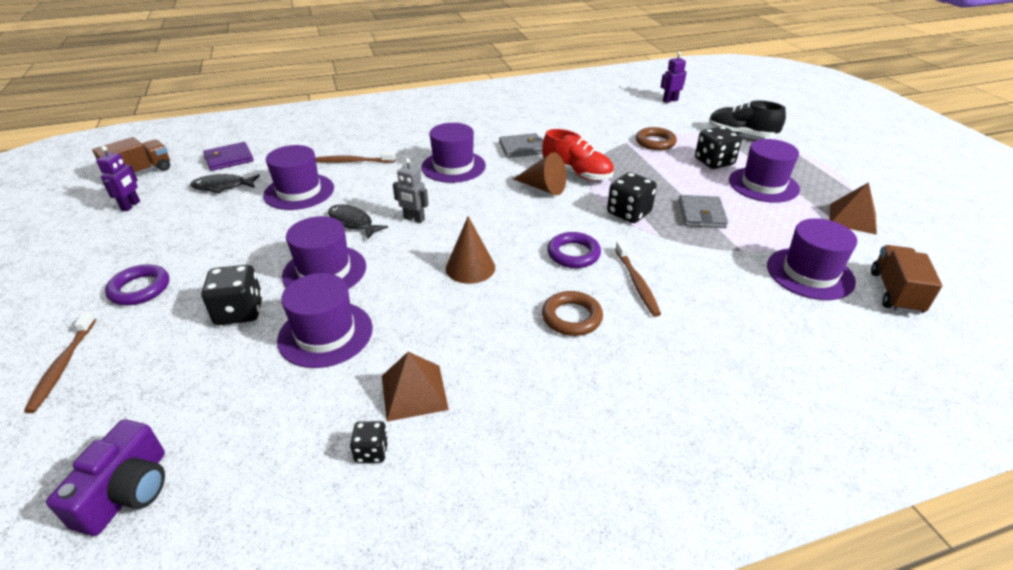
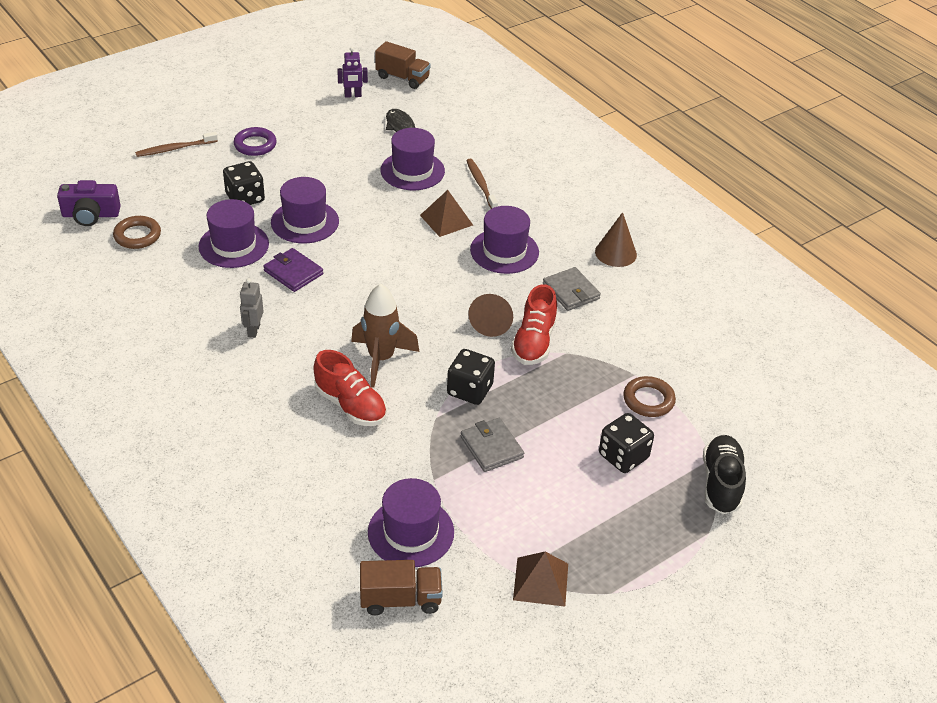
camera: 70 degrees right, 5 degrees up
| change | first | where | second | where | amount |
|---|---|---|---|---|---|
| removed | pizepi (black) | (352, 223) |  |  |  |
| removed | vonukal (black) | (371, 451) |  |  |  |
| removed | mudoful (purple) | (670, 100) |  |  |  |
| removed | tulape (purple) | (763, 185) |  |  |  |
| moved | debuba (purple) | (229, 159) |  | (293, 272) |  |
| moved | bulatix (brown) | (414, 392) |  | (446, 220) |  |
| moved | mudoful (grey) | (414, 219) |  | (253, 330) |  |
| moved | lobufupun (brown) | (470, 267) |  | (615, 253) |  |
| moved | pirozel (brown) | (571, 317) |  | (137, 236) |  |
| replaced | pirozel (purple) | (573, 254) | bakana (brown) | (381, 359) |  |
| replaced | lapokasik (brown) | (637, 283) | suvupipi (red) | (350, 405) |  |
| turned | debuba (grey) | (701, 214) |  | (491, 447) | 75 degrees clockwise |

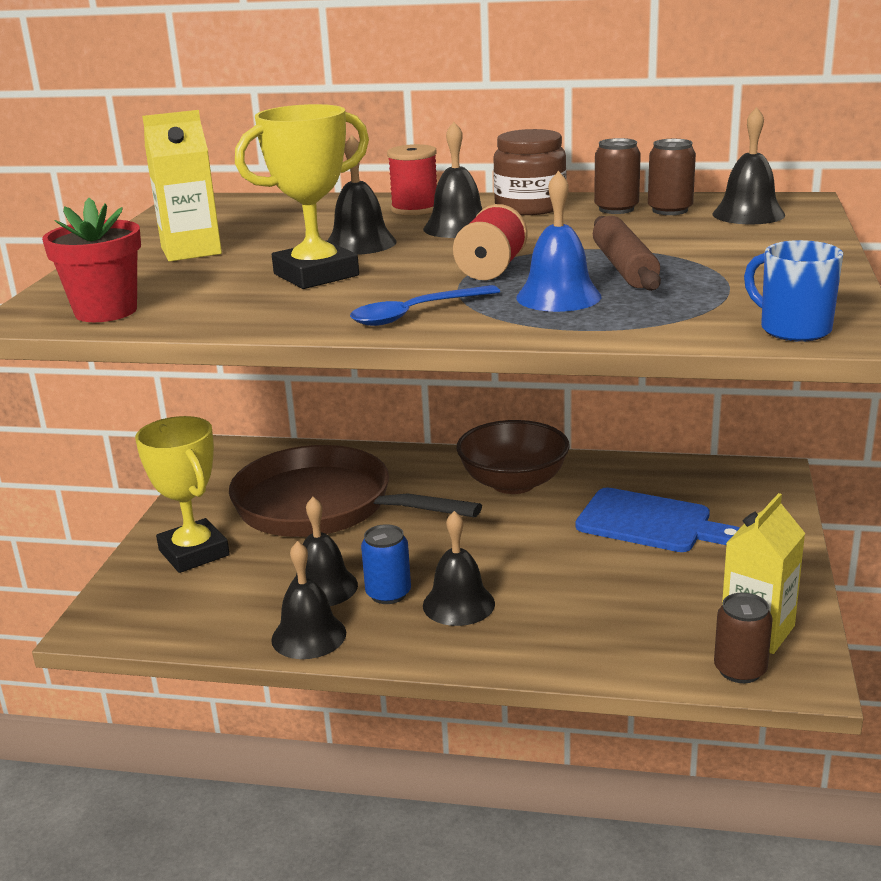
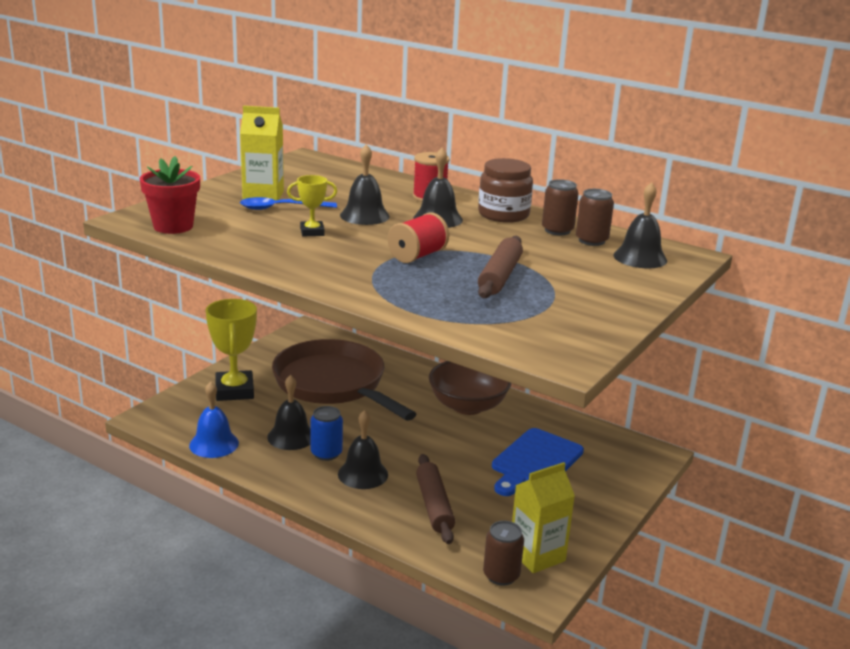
camera: 20 degrees right, 0 degrees up
| change | first | where | second | where | amount |
|---|---|---|---|---|---|
| removed | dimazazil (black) | (308, 636) |  |  |  |
| removed | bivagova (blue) | (793, 329) |  |  |  |
| added |  |  | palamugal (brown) | (434, 505) |  |
| moved | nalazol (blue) | (415, 314) |  | (281, 208) |  |
| moved | dimazazil (blue) | (558, 297) |  | (214, 444) |  |
| turned | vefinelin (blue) | (650, 522) |  | (534, 461) | 75 degrees clockwise |
| resized | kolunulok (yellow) | (316, 275) |  | (312, 232) | x0.52 |

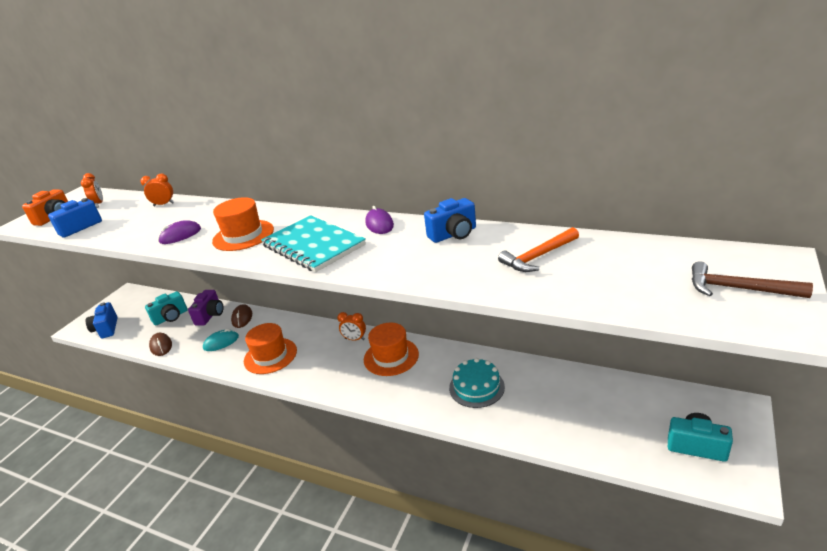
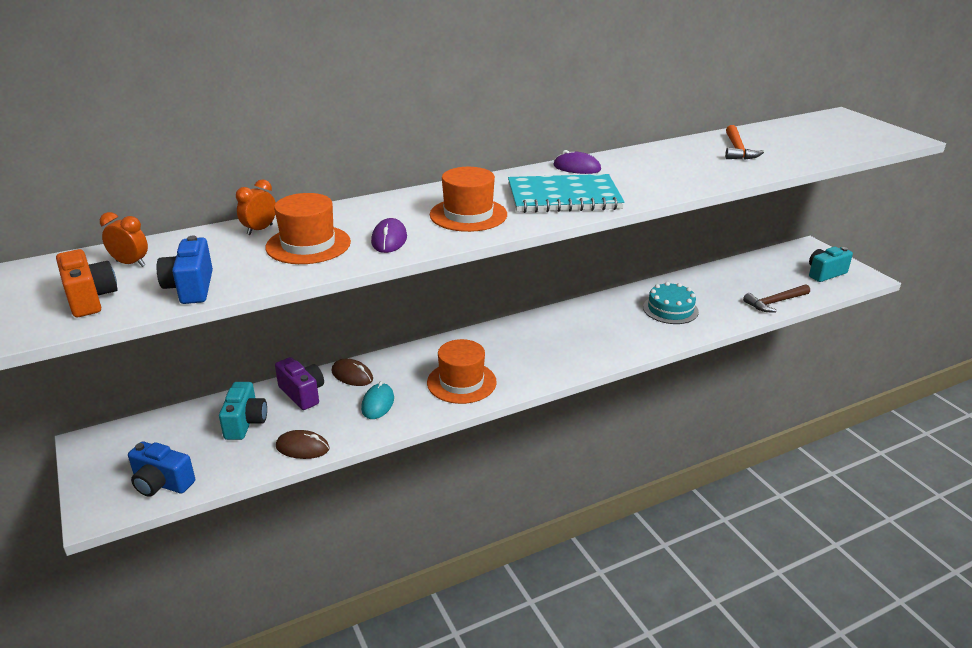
camera: 55 degrees left, 0 degrees up
| change | first | where | second | where | amount |
|---|---|---|---|---|---|
| removed | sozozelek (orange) | (355, 339) |  |  |  |
| removed | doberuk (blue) | (453, 234) |  |  |  |
| moved | tulape (orange) | (391, 357) |  | (308, 245) |  |
| moved | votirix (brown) | (738, 289) |  | (775, 302) |  |

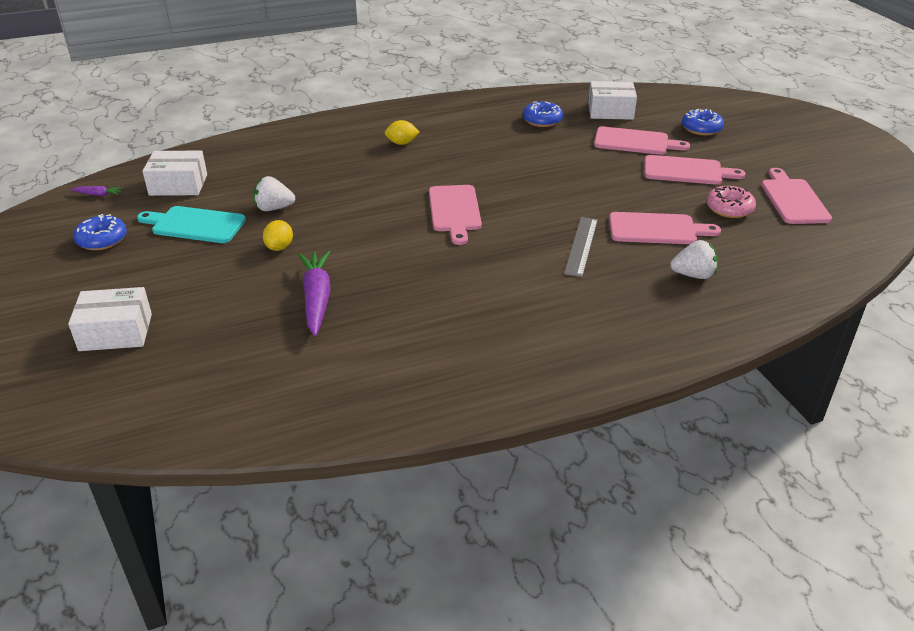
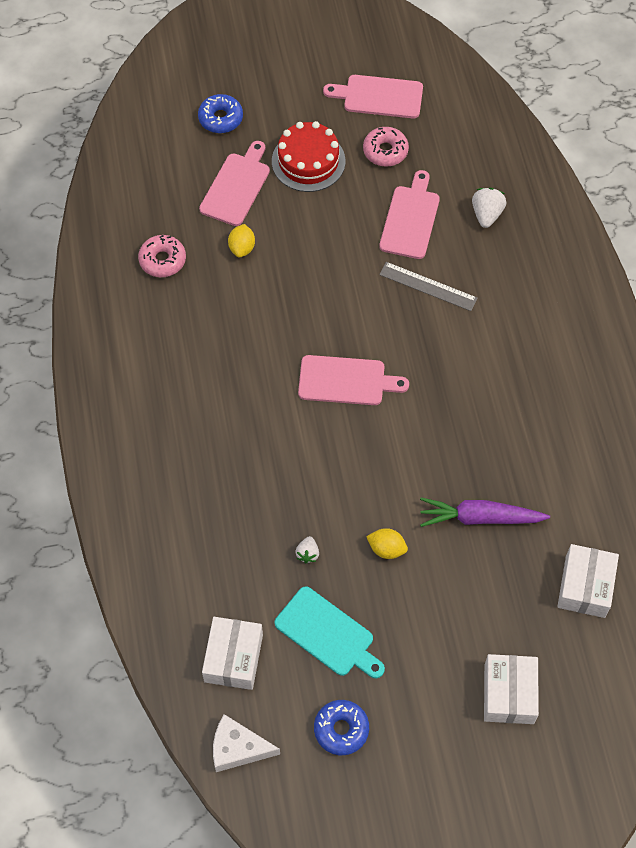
camera: 80 degrees left, 25 degrees up
| change | first | where | second | where | amount |
|---|---|---|---|---|---|
| moved | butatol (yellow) | (402, 143) |  | (242, 248) |  |
| moved | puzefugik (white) | (610, 111) |  | (585, 586) |  |
| replaced | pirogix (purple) | (98, 194) | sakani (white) | (238, 748) |  |
| replaced | vefinelin (pink) | (686, 171) | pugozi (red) | (308, 161) |  |
| recoloured | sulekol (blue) | (542, 120) | sulekol (pink) | (162, 260) |  |
| turned | vefinelin (turquoise) | (195, 225) |  | (327, 634) | 75 degrees counterclockwise |
| resized | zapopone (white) | (274, 208) |  | (307, 553) | x0.62 |

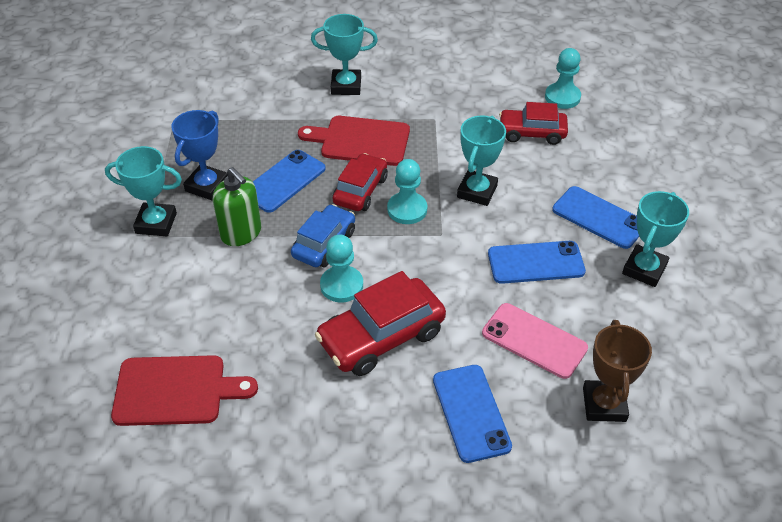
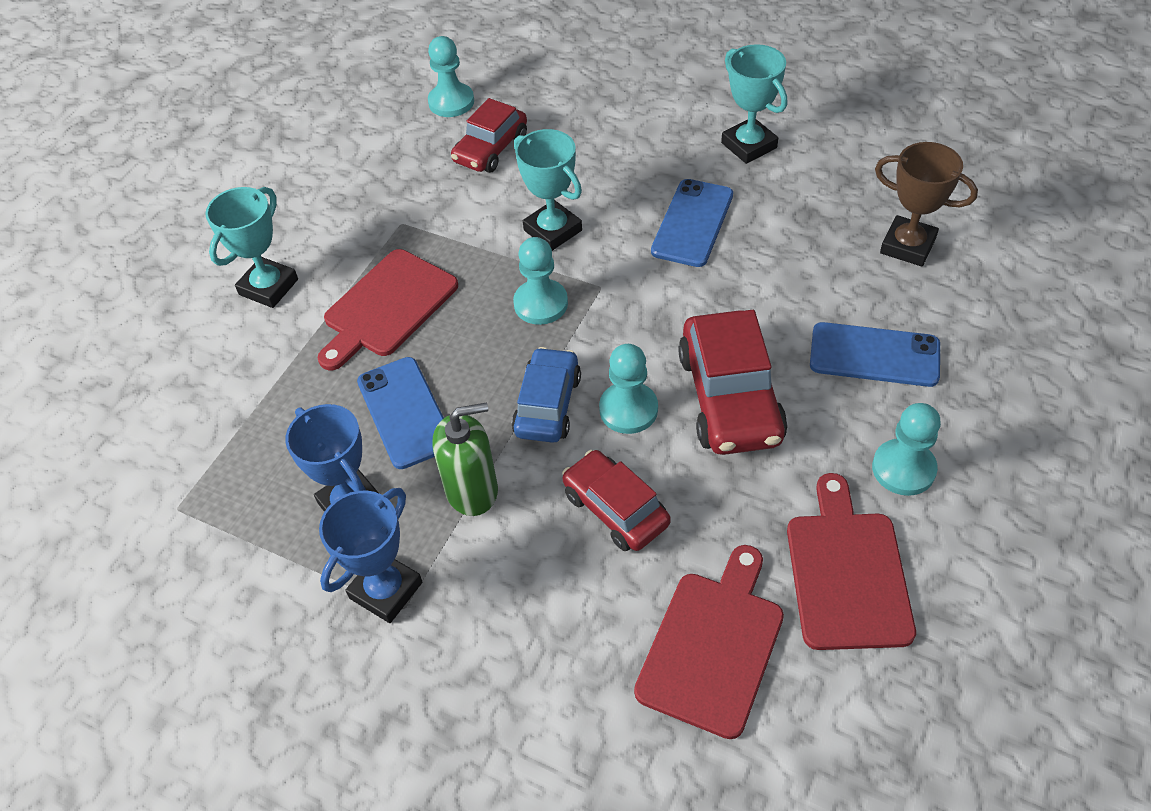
camera: 60 degrees left, 5 degrees up
| change | first | where | second | where | amount |
|---|---|---|---|---|---|
| removed | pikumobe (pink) | (534, 340) |  |  |  |
| removed | pikumobe (blue) | (599, 217) |  |  |  |
| added |  |  | vefinelin (red) | (847, 572) |  |
| added |  |  | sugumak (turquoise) | (903, 469) |  |
| moved | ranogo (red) | (360, 190) |  | (615, 509) |  |
| recoloured | kolunulok (turquoise) | (156, 223) | kolunulok (blue) | (386, 590) |  |
| turned | ranogo (blue) | (324, 244) |  | (547, 405) | 45 degrees clockwise |

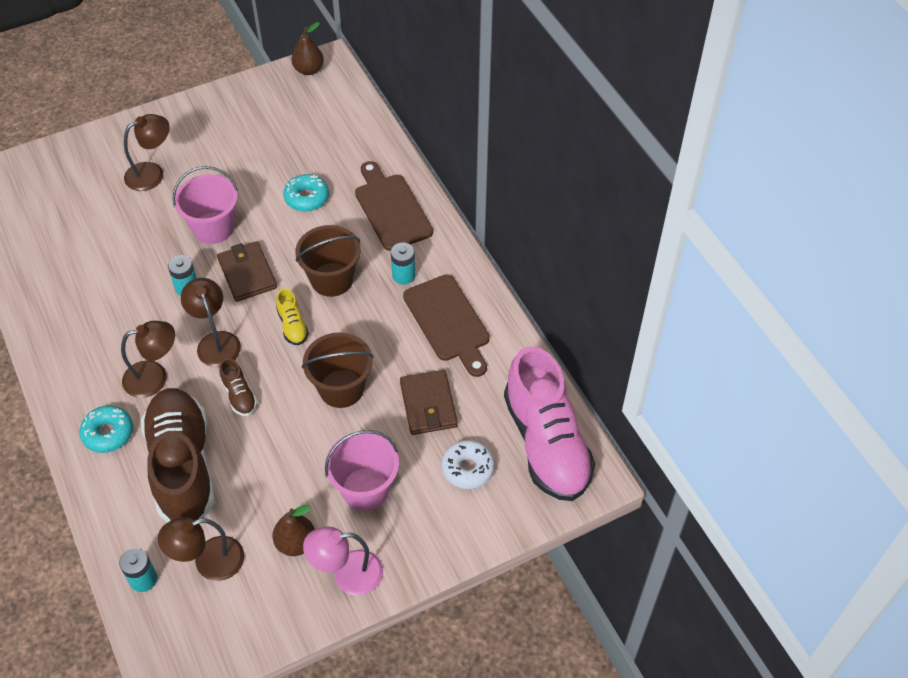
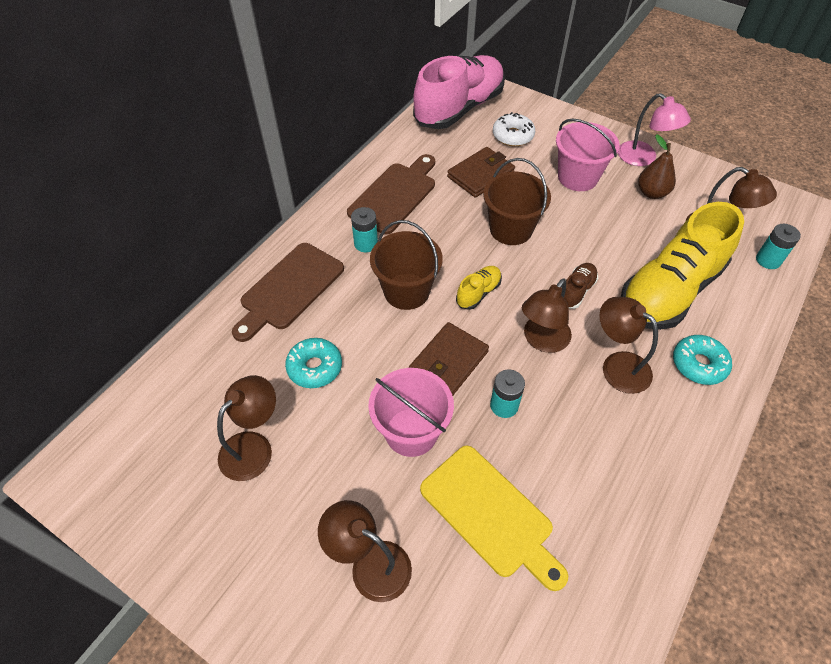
camera: 120 degrees left, 0 degrees up
| change | first | where | second | where | amount |
|---|---|---|---|---|---|
| removed | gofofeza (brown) | (309, 70) |  |  |  |
| added |  |  | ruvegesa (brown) | (254, 447) |  |
| added |  |  | vefinelin (yellow) | (490, 514) |  |
| recoloured | suvupipi (brown) | (182, 466) | suvupipi (yellow) | (669, 291) |  |

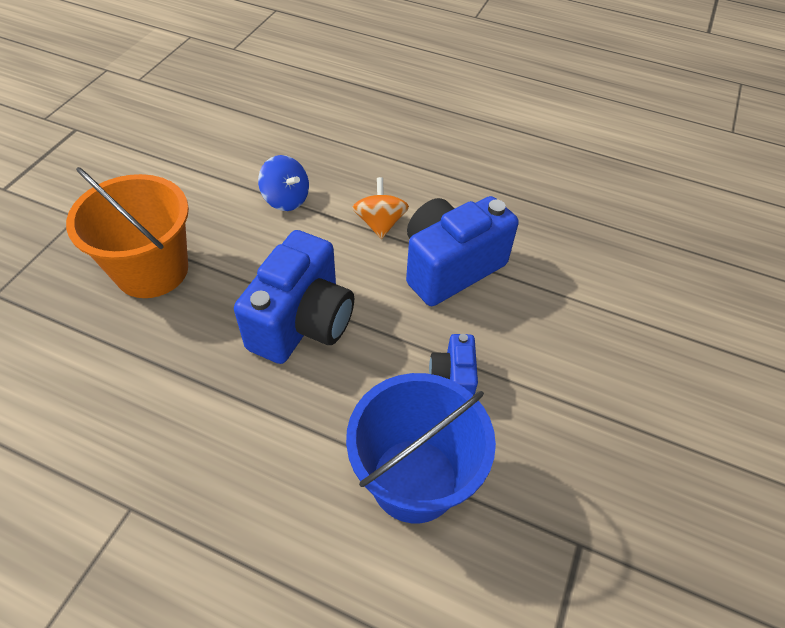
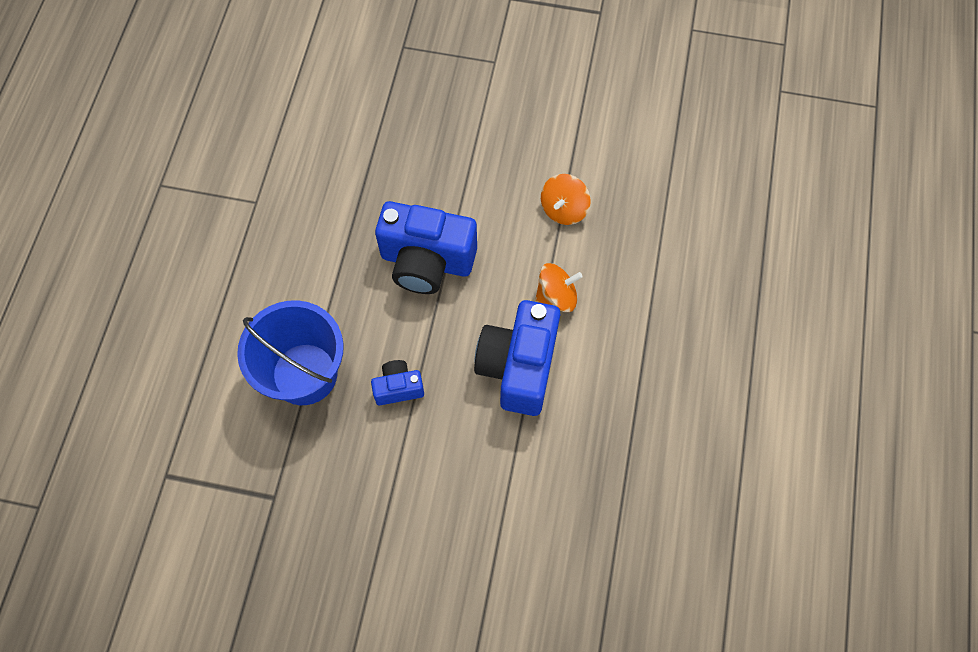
camera: 80 degrees right, 15 degrees up
| change | first | where | second | where | amount |
|---|---|---|---|---|---|
| removed | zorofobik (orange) | (152, 270) |  |  |  |
| recoloured | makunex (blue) | (286, 199) | makunex (orange) | (563, 209) |  |
| turned | doberuk (blue) | (450, 267) |  | (518, 367) | 120 degrees counterclockwise |

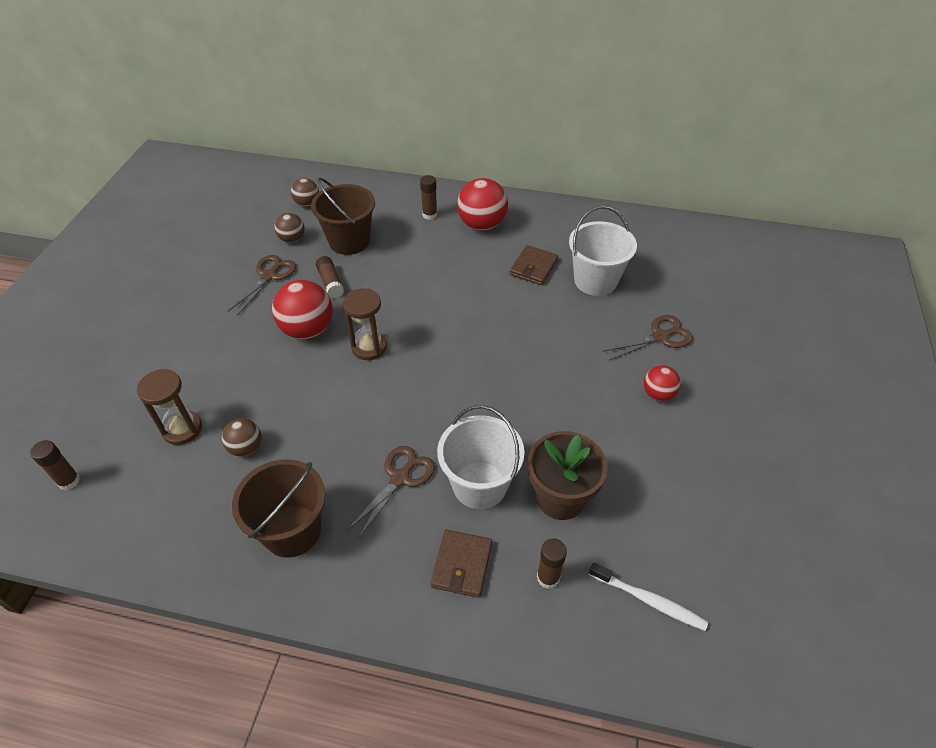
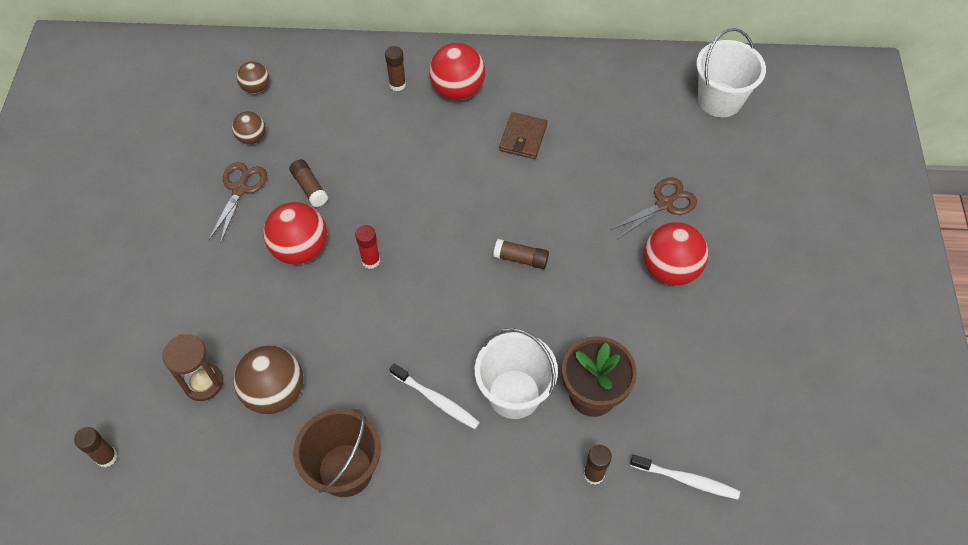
camera: 10 degrees left, 10 degrees up
| change | first | where | second | where | amount |
|---|---|---|---|---|---|
| removed | zorofobik (brown) | (349, 241) |  |  |  |
| removed | debuba (brown) | (462, 565) |  |  |  |
| added |  |  | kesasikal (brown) | (521, 259) |  |
| moved | zorofobik (white) | (595, 281) |  | (719, 100) |  |
| replaced | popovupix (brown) | (369, 347) | kesasikal (red) | (371, 260) |  |
| replaced | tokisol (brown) | (400, 478) | lapokasik (white) | (436, 400) |  |
| resized | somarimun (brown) | (246, 447) |  | (275, 392) | x1.76 |
| resized | somarimun (red) | (658, 394) |  | (670, 269) | x1.76 |

